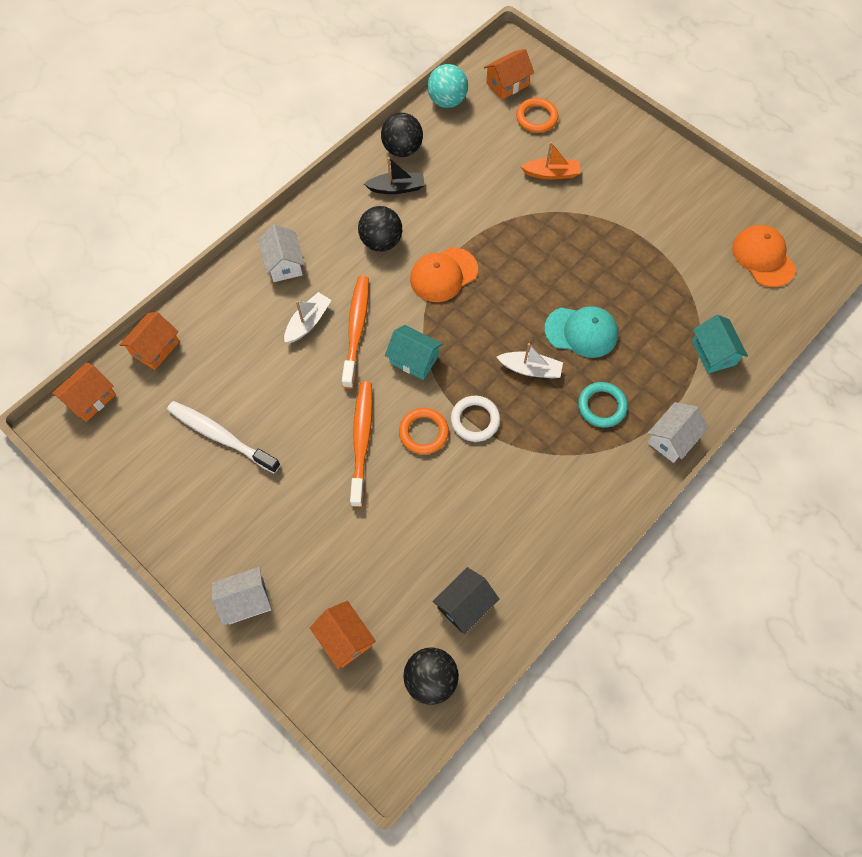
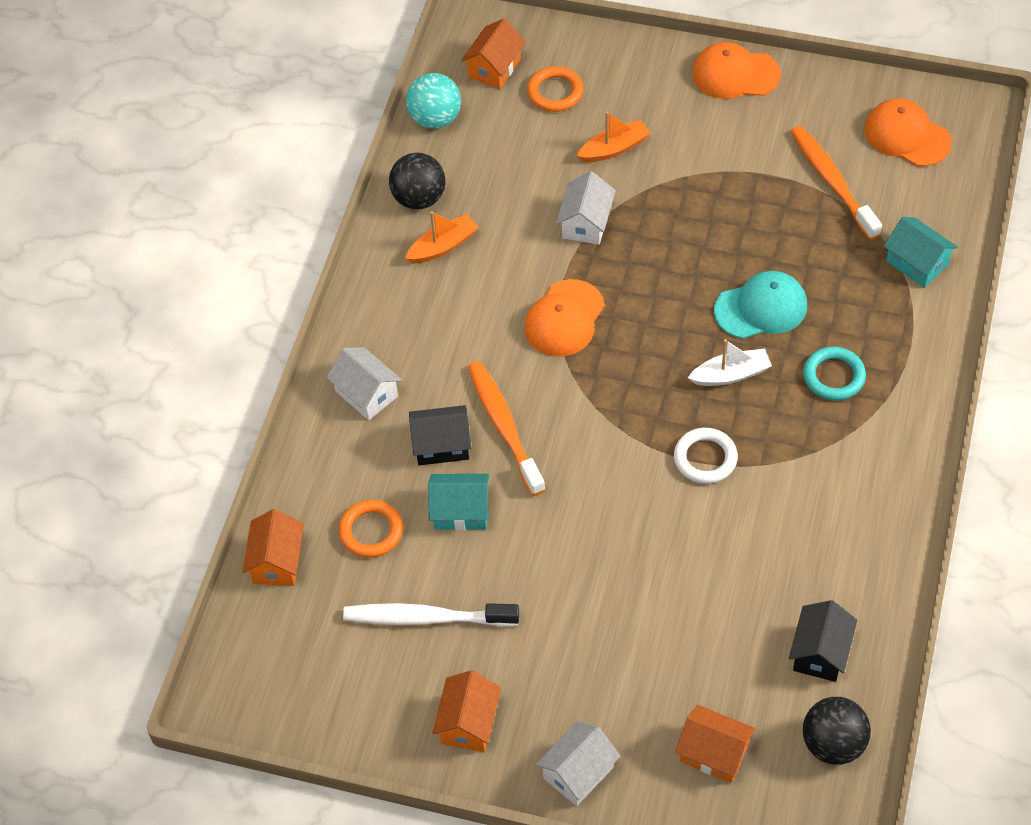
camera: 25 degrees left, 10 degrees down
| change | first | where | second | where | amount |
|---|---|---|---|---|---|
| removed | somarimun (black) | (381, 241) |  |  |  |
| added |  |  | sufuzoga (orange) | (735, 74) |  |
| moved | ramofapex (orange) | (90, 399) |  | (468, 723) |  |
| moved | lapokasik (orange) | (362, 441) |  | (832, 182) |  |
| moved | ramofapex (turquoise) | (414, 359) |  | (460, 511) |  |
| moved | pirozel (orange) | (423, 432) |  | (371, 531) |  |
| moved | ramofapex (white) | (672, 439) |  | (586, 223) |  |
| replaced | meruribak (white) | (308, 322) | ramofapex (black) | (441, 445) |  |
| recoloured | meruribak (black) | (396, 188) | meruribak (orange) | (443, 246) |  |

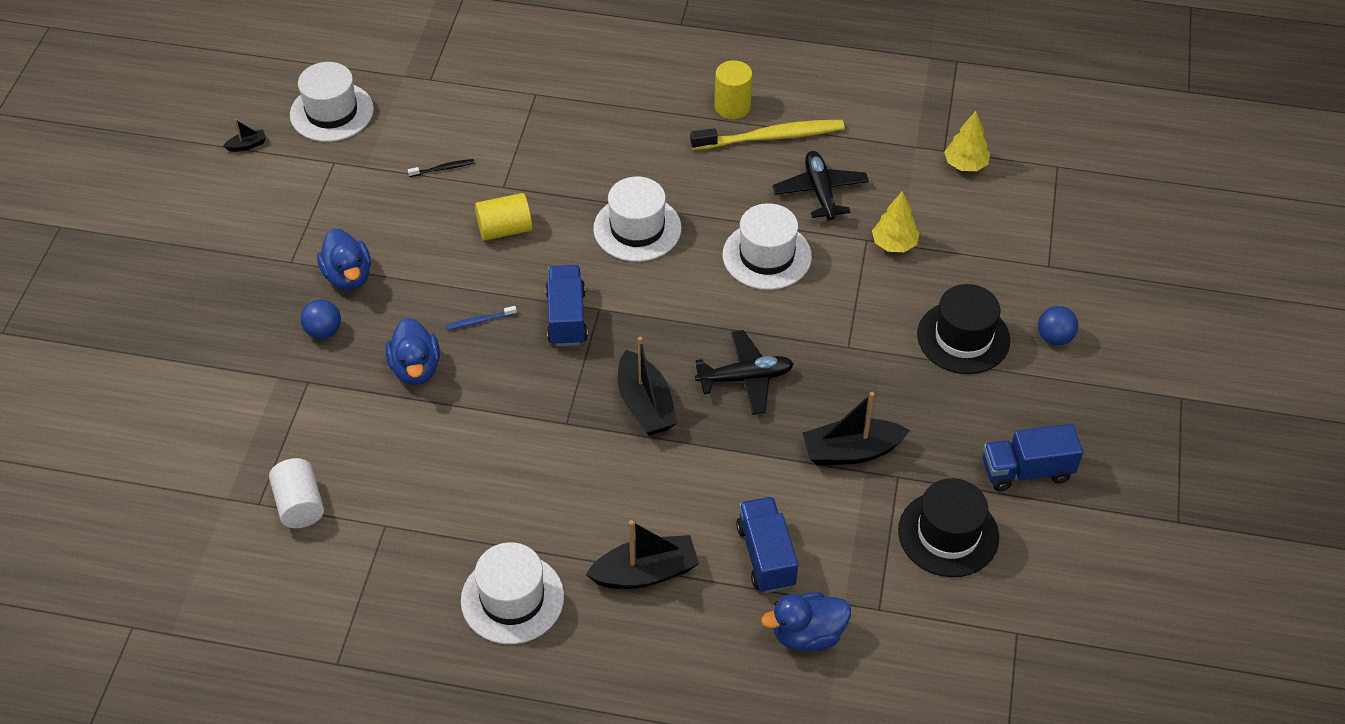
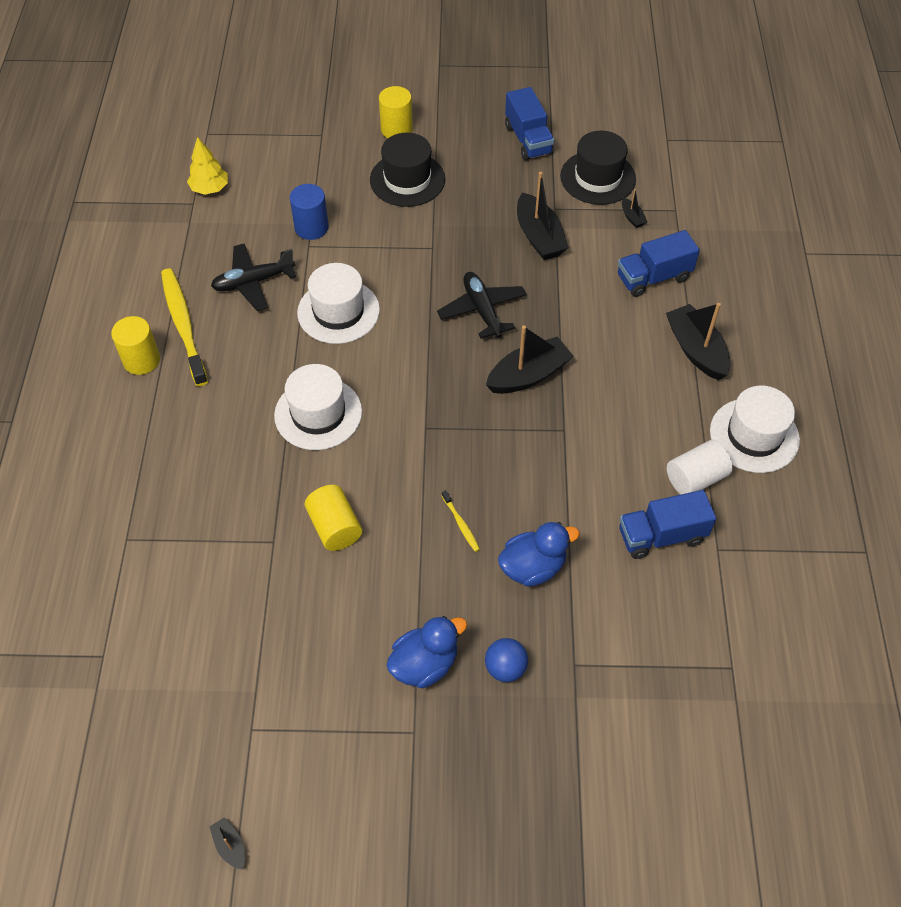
camera: 100 degrees left, 5 degrees up
| change | first | where | second | where | amount |
|---|---|---|---|---|---|
| removed | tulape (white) | (332, 112) |  |  |  |
| removed | lapokasik (black) | (443, 168) |  |  |  |
| removed | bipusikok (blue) | (807, 635) |  |  |  |
| added |  |  | meruribak (black) | (632, 217) |  |
| moved | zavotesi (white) | (300, 505) |  | (695, 478) |  |
| moved | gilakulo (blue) | (567, 318) |  | (661, 535) |  |
| replaced | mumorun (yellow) | (894, 244) | zavotesi (blue) | (311, 227) |  |
| replaced | somarimun (blue) | (1054, 338) | zavotesi (yellow) | (396, 129) |  |
| recoloured | lapokasik (blue) | (479, 321) | lapokasik (yellow) | (461, 524) |  |

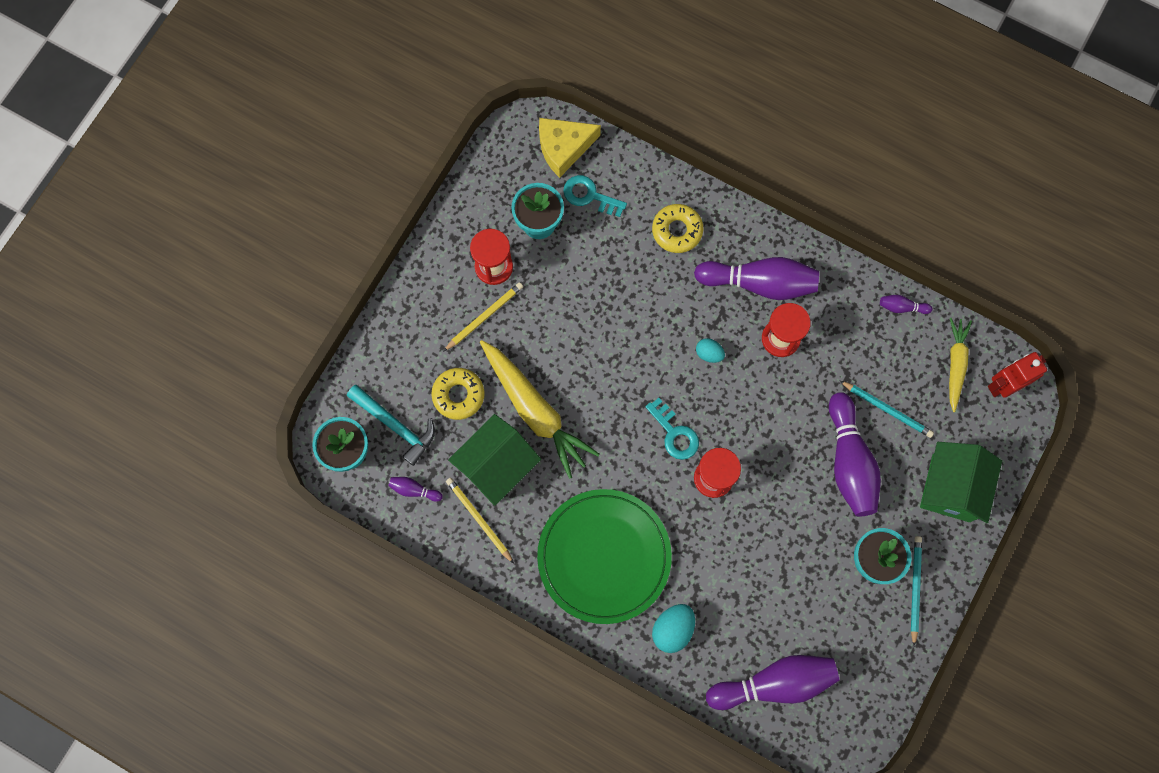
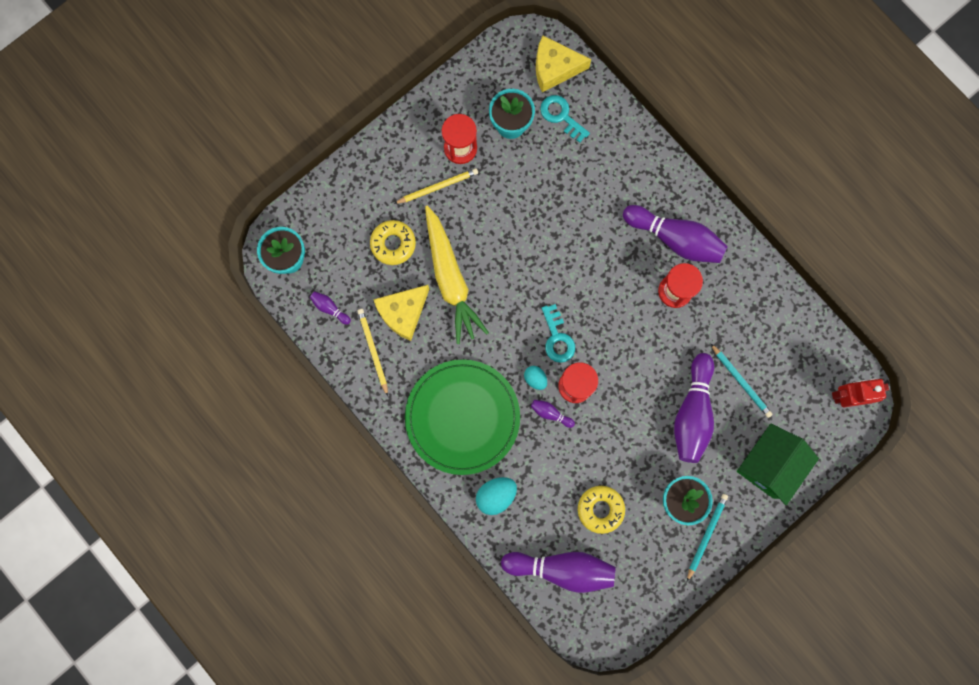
camera: 20 degrees right, 5 degrees up
| change | first | where | second | where | amount |
|---|---|---|---|---|---|
| removed | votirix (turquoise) | (395, 425) |  |  |  |
| removed | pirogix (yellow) | (955, 364) |  |  |  |
| moved | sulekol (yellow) | (677, 231) |  | (600, 509) |  |
| moved | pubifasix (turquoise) | (709, 353) |  | (535, 379) |  |
| moved | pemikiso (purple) | (902, 307) |  | (550, 413) |  |
| replaced | ramofapex (green) | (497, 466) | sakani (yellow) | (403, 313) |  |

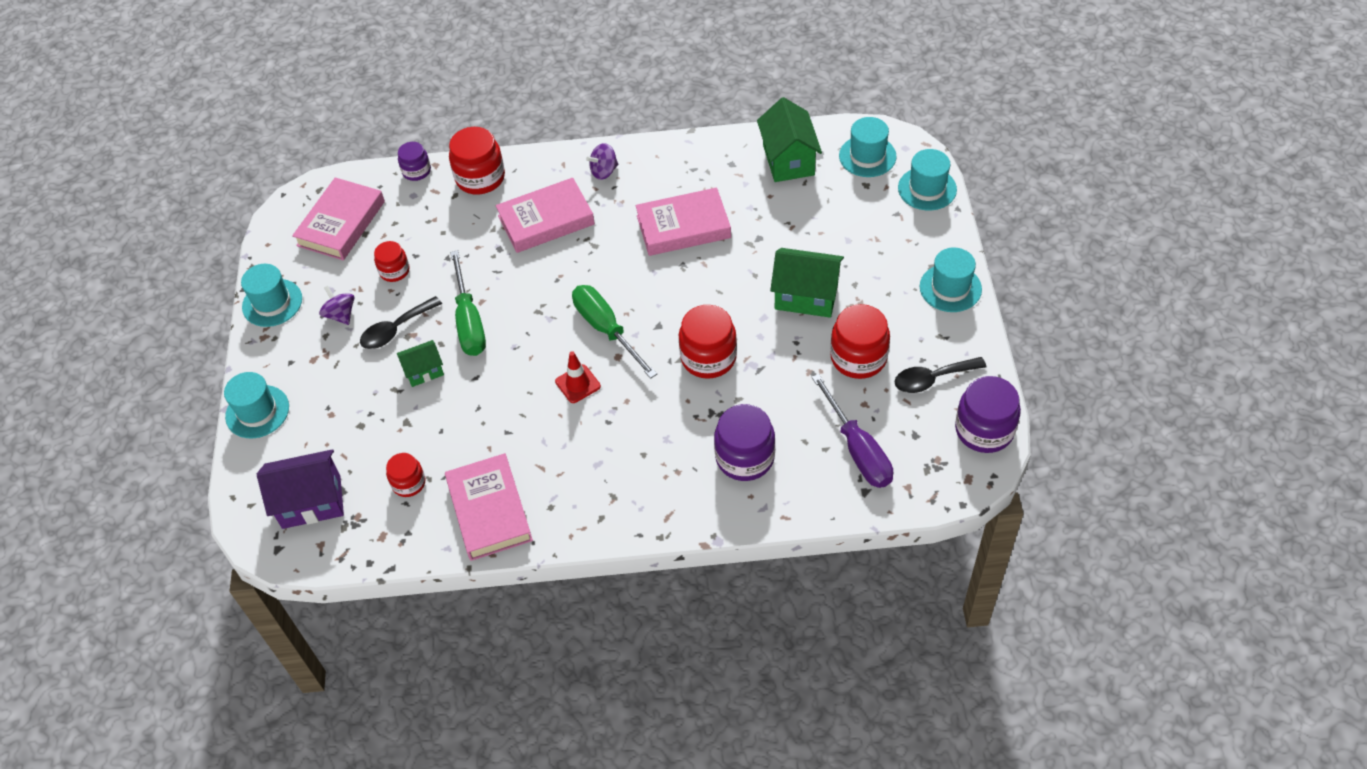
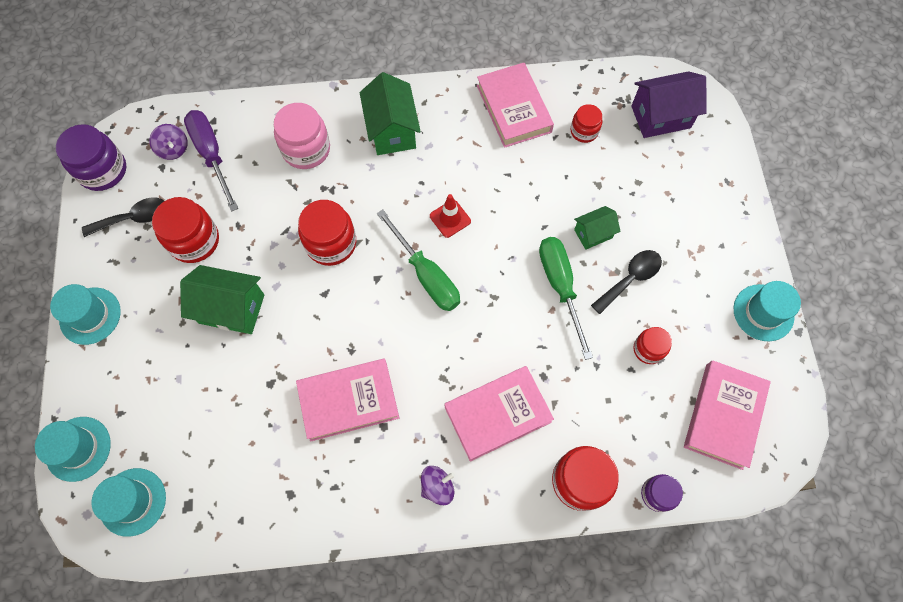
camera: 175 degrees right, 15 degrees up
| change | first | where | second | where | amount |
|---|---|---|---|---|---|
| removed | tulape (turquoise) | (257, 411) |  |  |  |
| moved | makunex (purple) | (341, 315) |  | (173, 149) |  |
| moved | ramofapex (green) | (788, 160) |  | (392, 130) |  |
| recoloured | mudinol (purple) | (745, 457) | mudinol (pink) | (306, 149) |  |

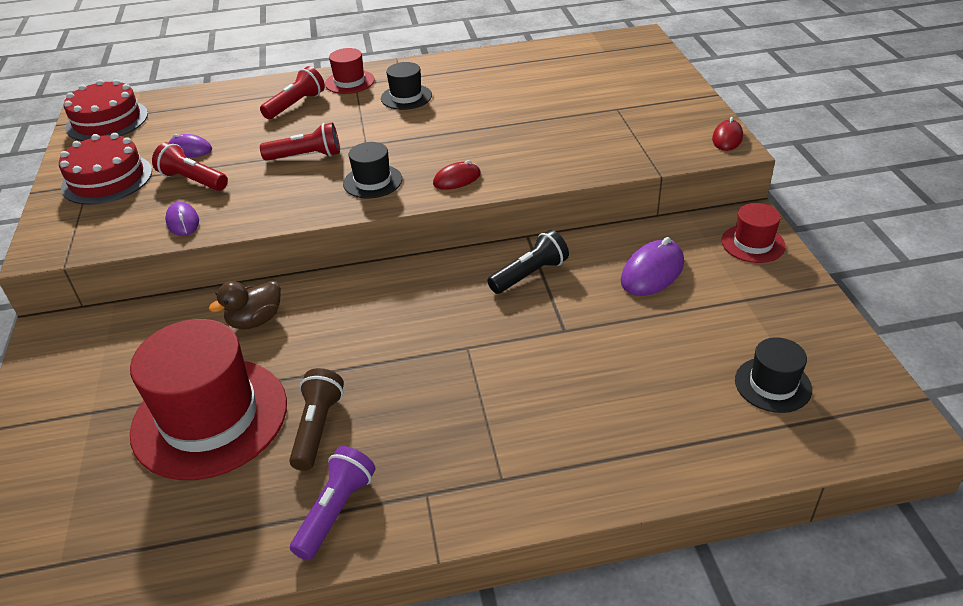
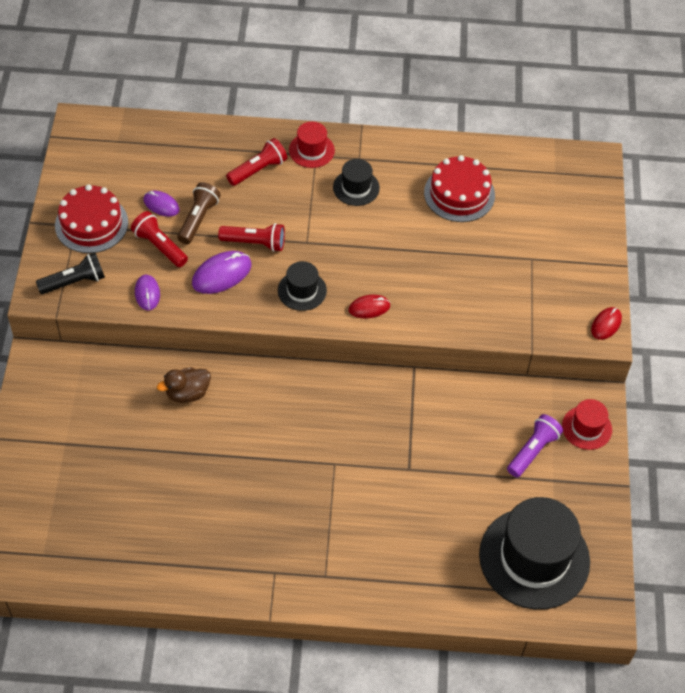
camera: 10 degrees right, 15 degrees up
| change | first | where | second | where | amount |
|---|---|---|---|---|---|
| removed | tulape (red) | (210, 417) |  |  |  |
| moved | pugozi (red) | (107, 121) |  | (459, 194) |  |
| moved | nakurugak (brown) | (317, 428) |  | (198, 219) |  |
| moved | nakurugak (purple) | (335, 511) |  | (532, 451) |  |
| moved | nakurugak (black) | (530, 274) |  | (74, 282) |  |
| moved | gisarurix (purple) | (652, 272) |  | (221, 274) |  |
| resized | tulape (black) | (772, 384) |  | (534, 558) | x2.08 |

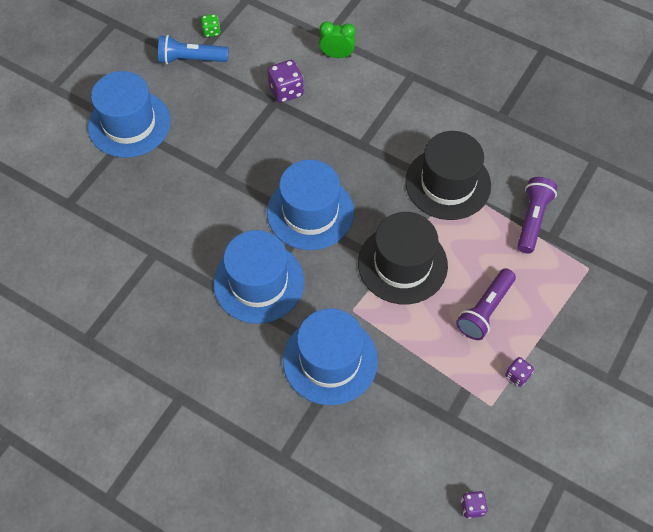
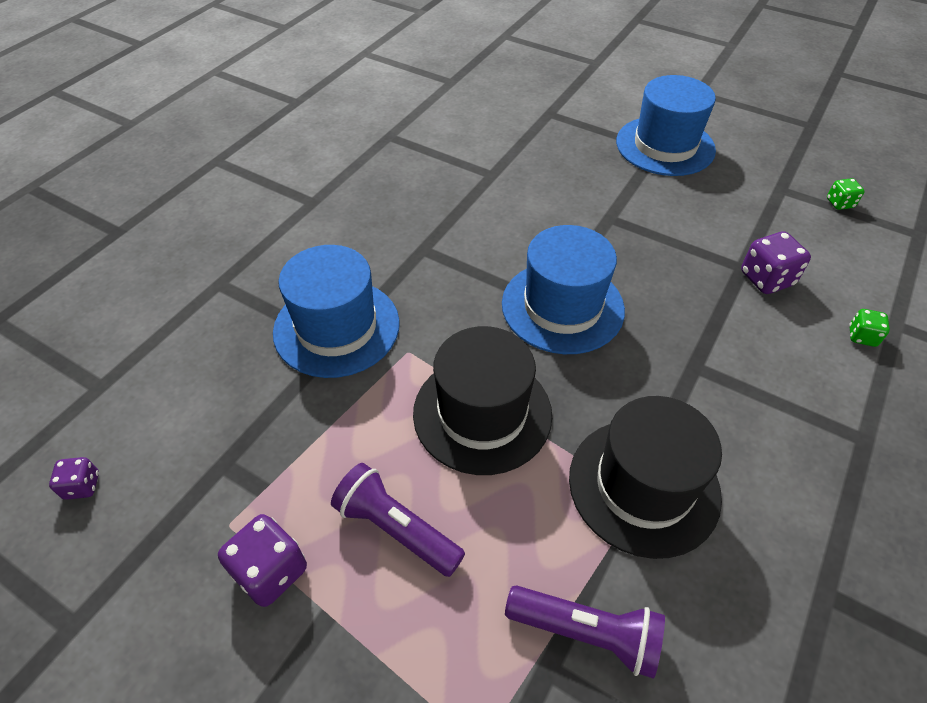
camera: 90 degrees right, 10 degrees down
| change | first | where | second | where | amount |
|---|---|---|---|---|---|
| removed | nakurugak (blue) | (191, 59) |  |  |  |
| removed | tulape (blue) | (258, 282) |  |  |  |
| replaced | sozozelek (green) | (337, 55) | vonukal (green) | (862, 336) |  |
| resized | vonukal (purple) | (517, 375) |  | (271, 571) | x1.71 |

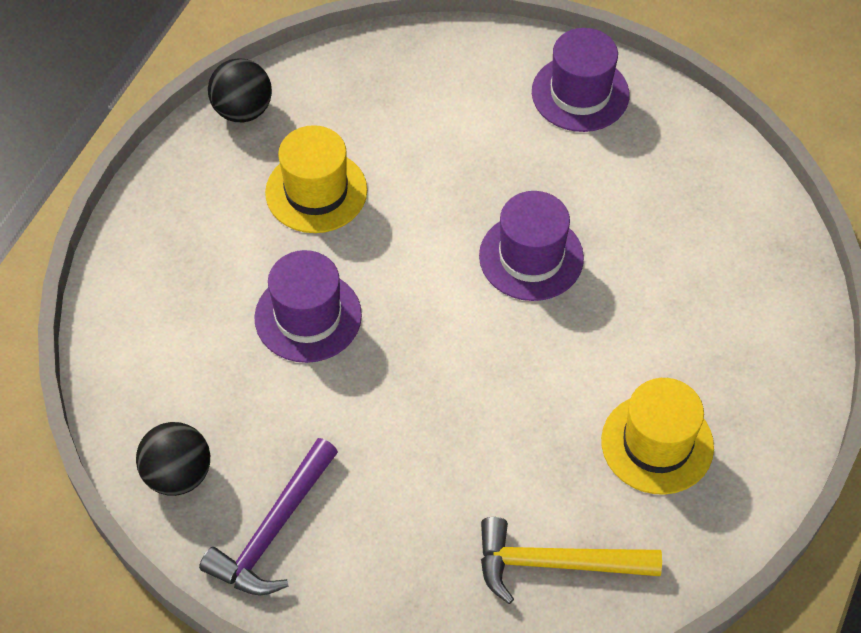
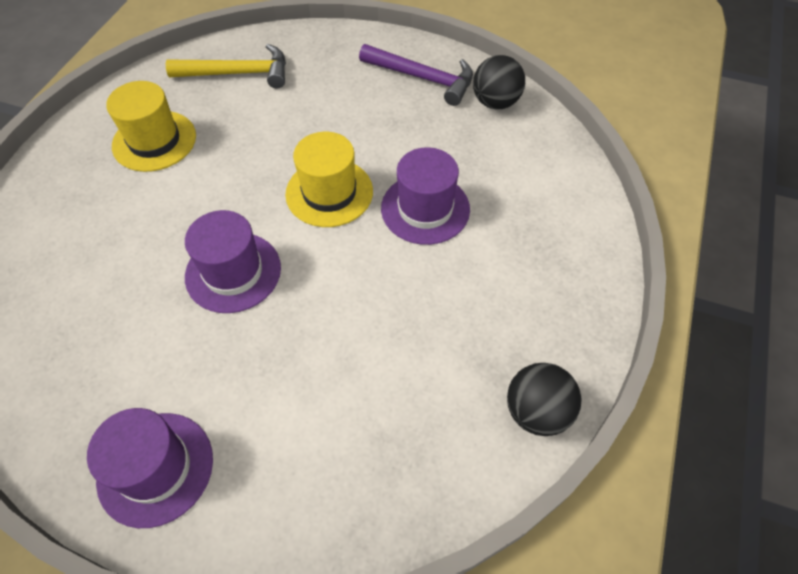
camera: 175 degrees right, 0 degrees up
| change | first | where | second | where | amount |
|---|---|---|---|---|---|
| moved | tulape (yellow) | (316, 191) |  | (329, 192) |  |
| turned | votirix (purple) | (273, 531) |  | (423, 78) | 90 degrees clockwise |

